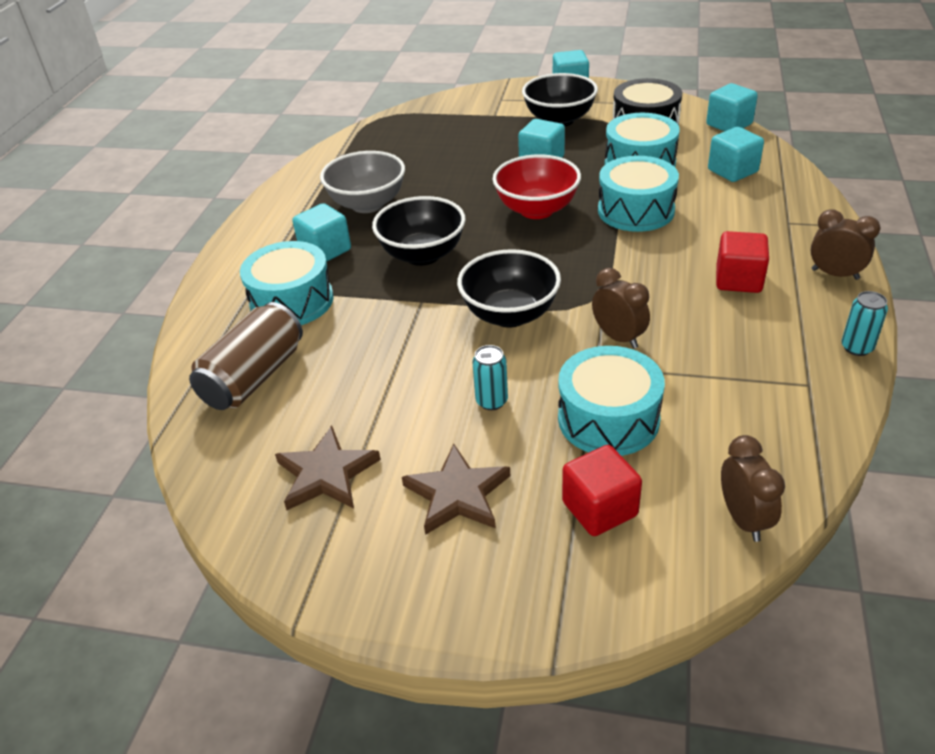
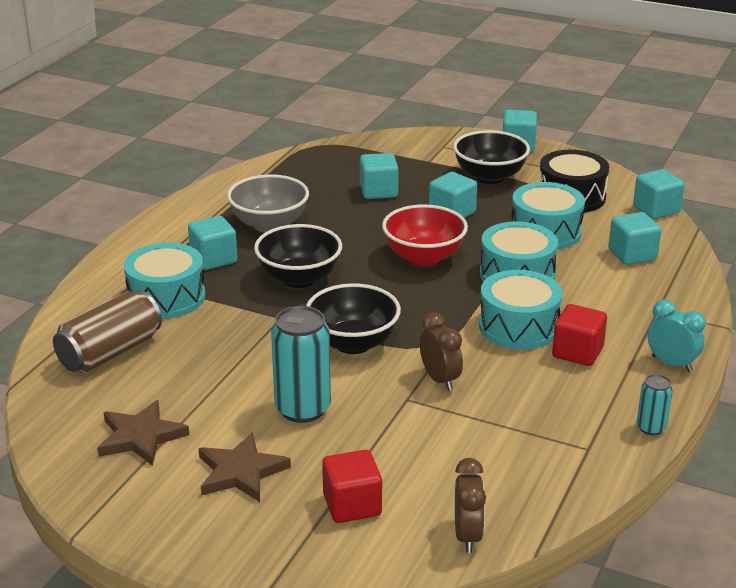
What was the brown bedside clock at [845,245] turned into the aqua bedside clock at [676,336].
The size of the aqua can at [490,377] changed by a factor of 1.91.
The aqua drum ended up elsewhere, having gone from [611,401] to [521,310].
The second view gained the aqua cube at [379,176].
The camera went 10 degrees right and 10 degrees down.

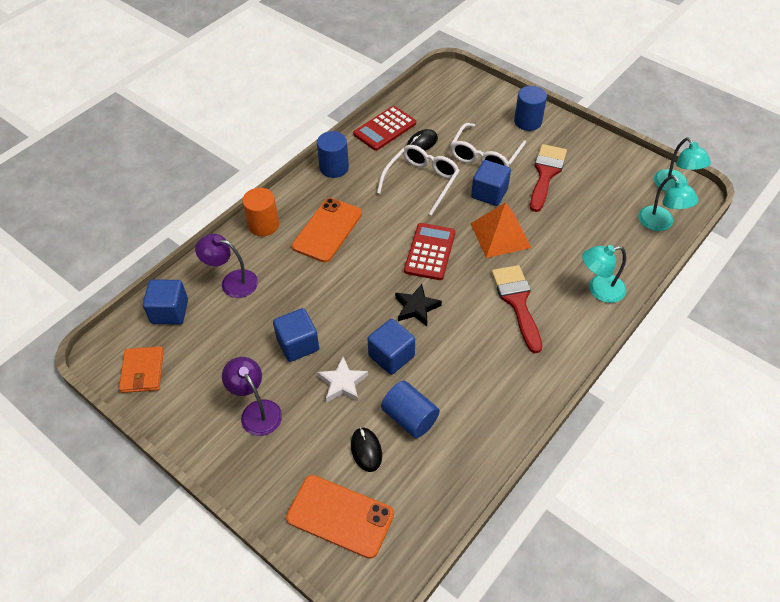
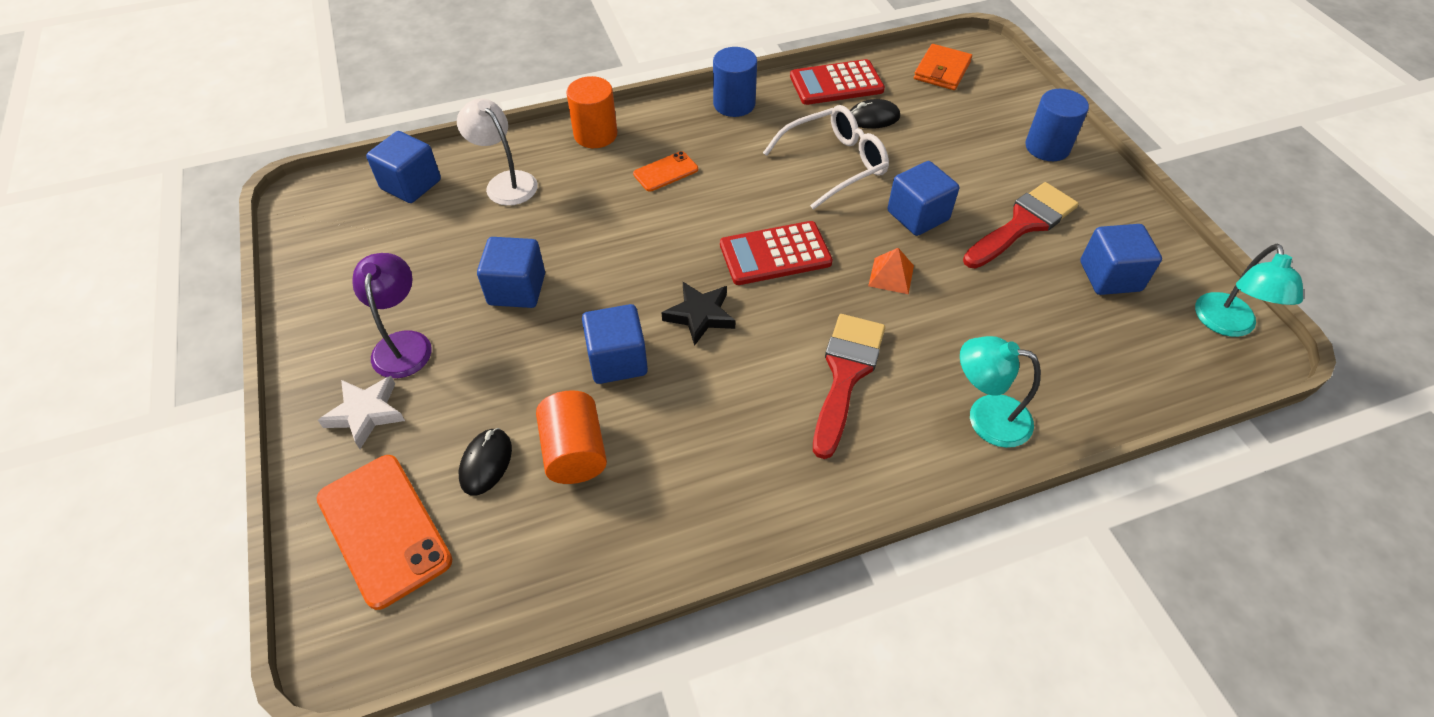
The second view lost the white glasses at [488,145].
The second view lost the aqua reading lamp at [668,203].
The size of the orange phone at [327,230] changed by a factor of 0.54.
The size of the orange solid pyramid at [501,230] changed by a factor of 0.53.
The red calculator at [429,251] ended up facing another way, 150 degrees counterclockwise from before.
What was the violet reading lamp at [226,266] turned into the white reading lamp at [497,152].
The orange card wallet ended up elsewhere, having gone from [141,369] to [943,67].
The white star ended up elsewhere, having gone from [342,379] to [361,412].
What was the royal blue cylinder shape at [410,409] turned into the orange cylinder shape at [571,437].
The second view gained the royal blue cube at [1121,259].
The camera went 30 degrees right and 0 degrees up.

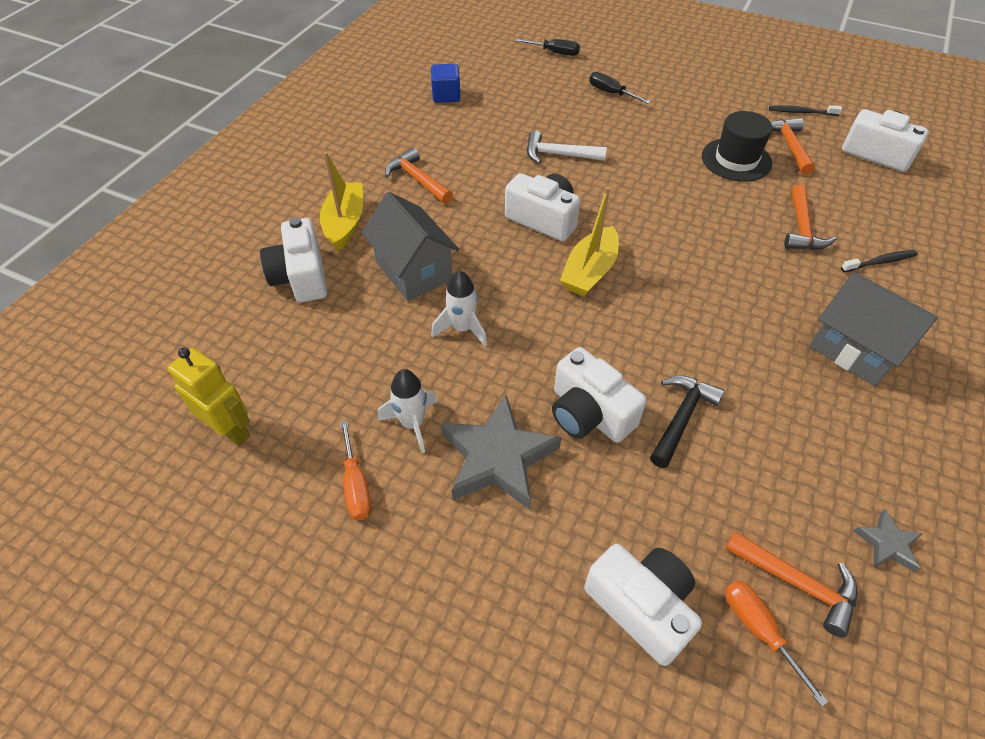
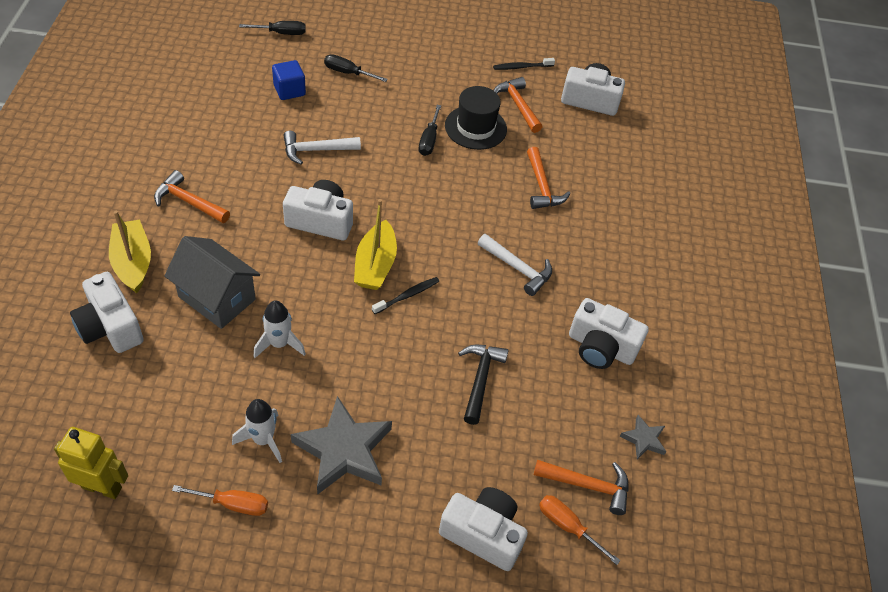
The royal blue cube ended up elsewhere, having gone from [445,83] to [289,80].
The jet-black tooth brush ended up elsewhere, having gone from [879,261] to [405,295].
The second view lost the ash-grey toy house at [873,329].
The white compact camera ended up elsewhere, having gone from [599,395] to [609,333].
The orange hand screwdriver at [356,470] ended up facing another way, 45 degrees counterclockwise from before.
The second view gained the jet-black hand screwdriver at [429,130].
The second view gained the white carpenter's hammer at [515,265].
The camera went 25 degrees left and 0 degrees up.

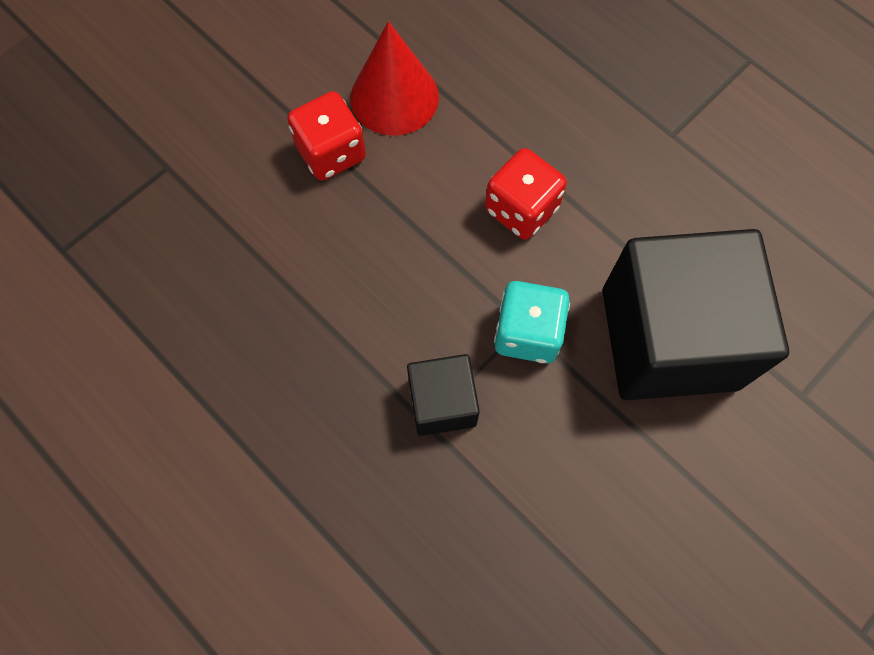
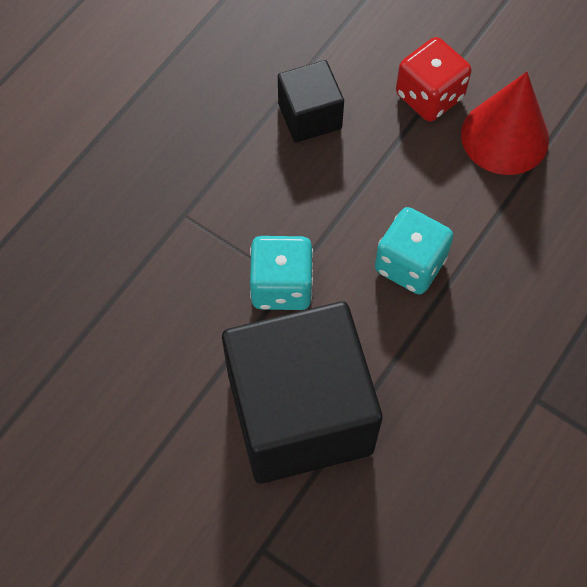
What was the red dice at [526,194] turned into the aqua dice at [414,250].
The jet-black cube ended up elsewhere, having gone from [443,395] to [311,101].
The camera went 80 degrees right and 5 degrees down.

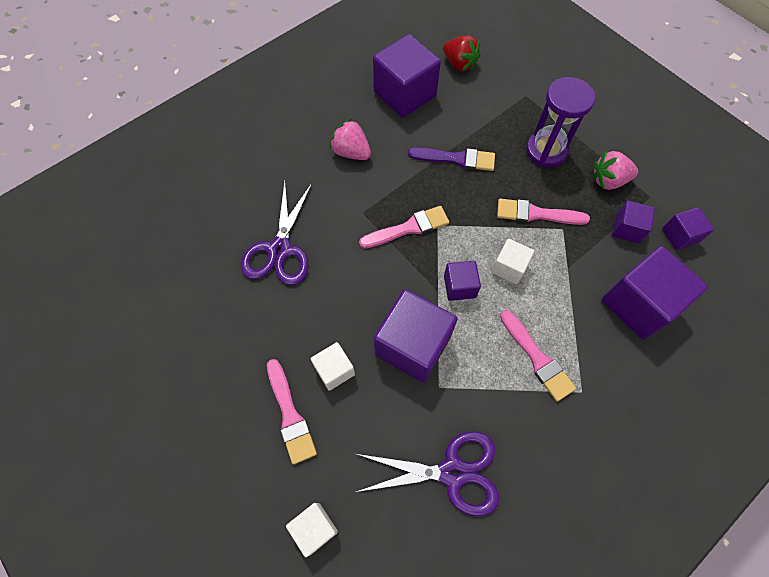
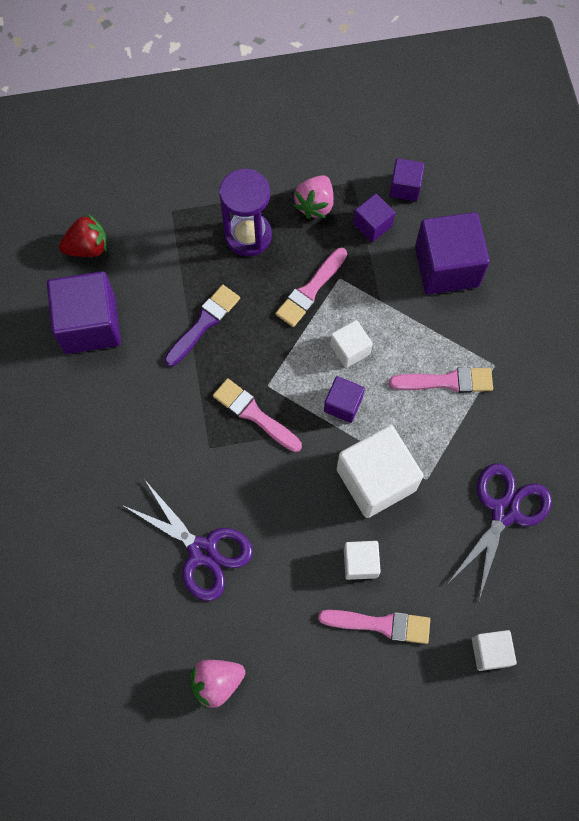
The pink toy strawberry ended up elsewhere, having gone from [350,139] to [217,684].
The pink brush at [404,227] ended up facing another way, 60 degrees counterclockwise from before.
What was the violet cube at [415,336] turned into the white cube at [380,471].
The camera went 60 degrees left and 5 degrees up.

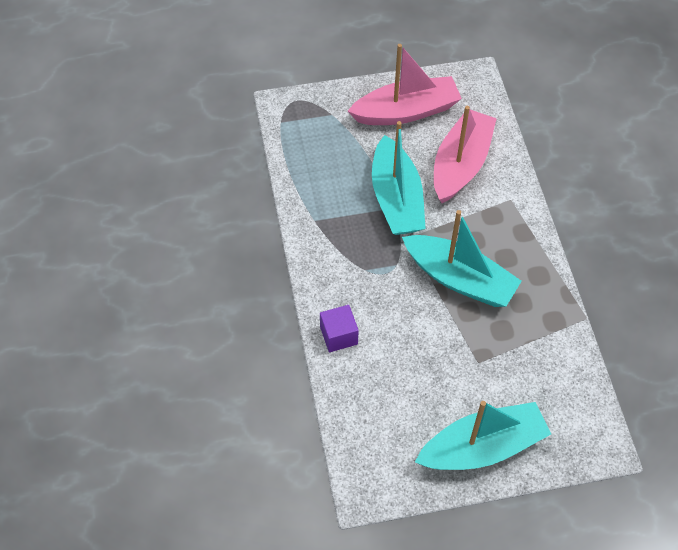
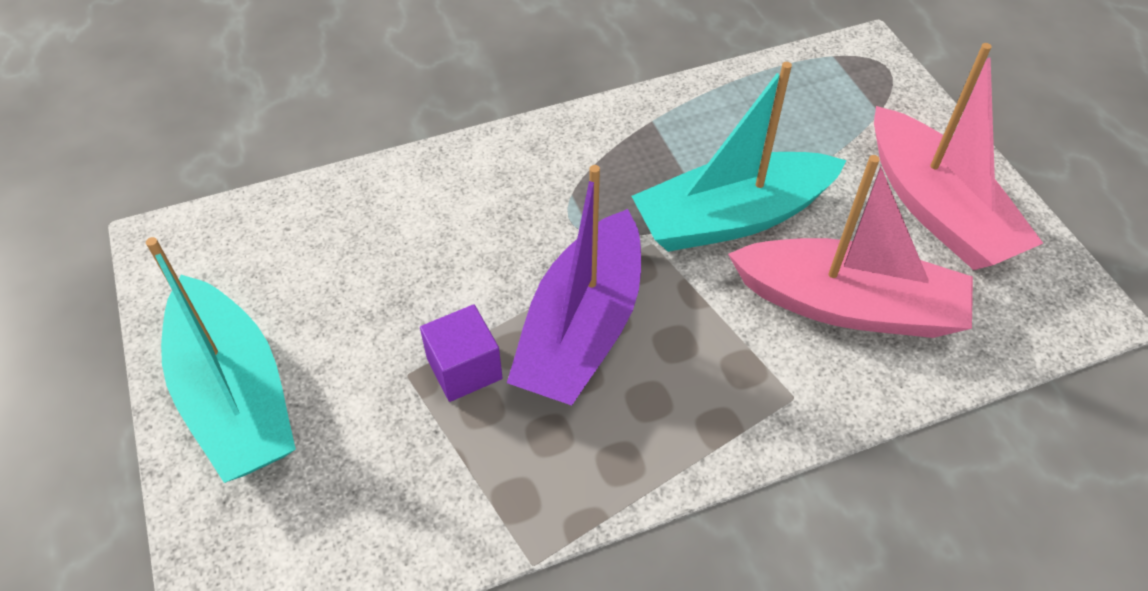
What was the aqua boat at [462,258] turned into the violet boat at [574,285].
The violet cube ended up elsewhere, having gone from [339,328] to [461,353].
The camera went 80 degrees right and 5 degrees down.

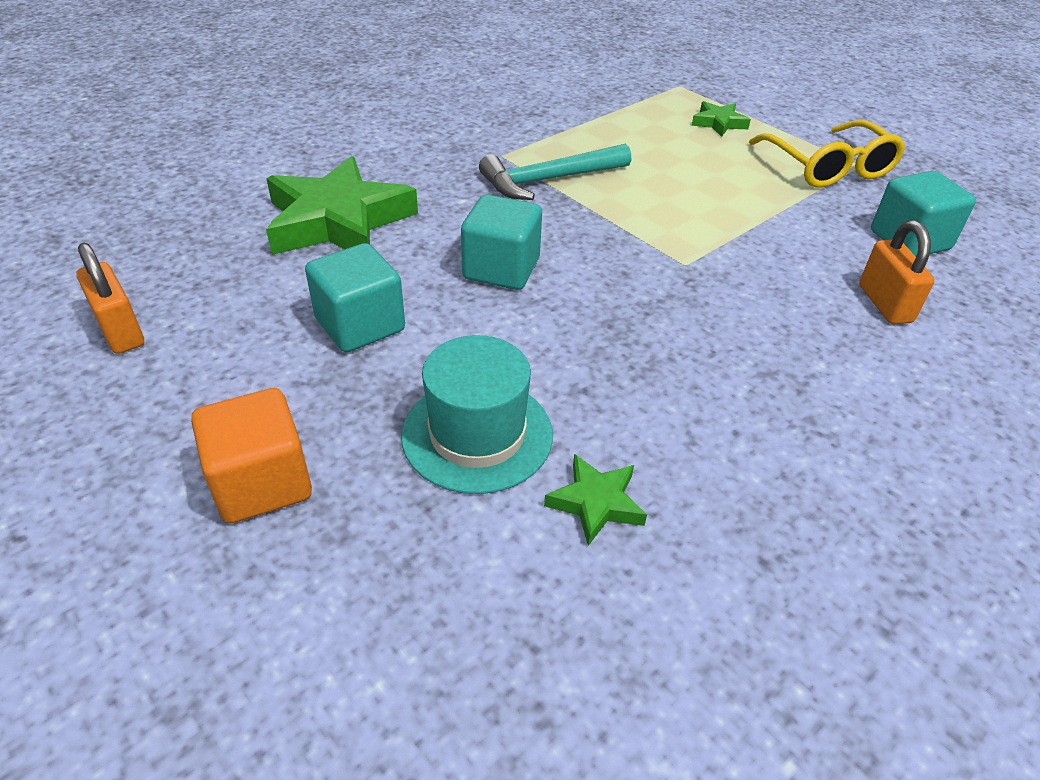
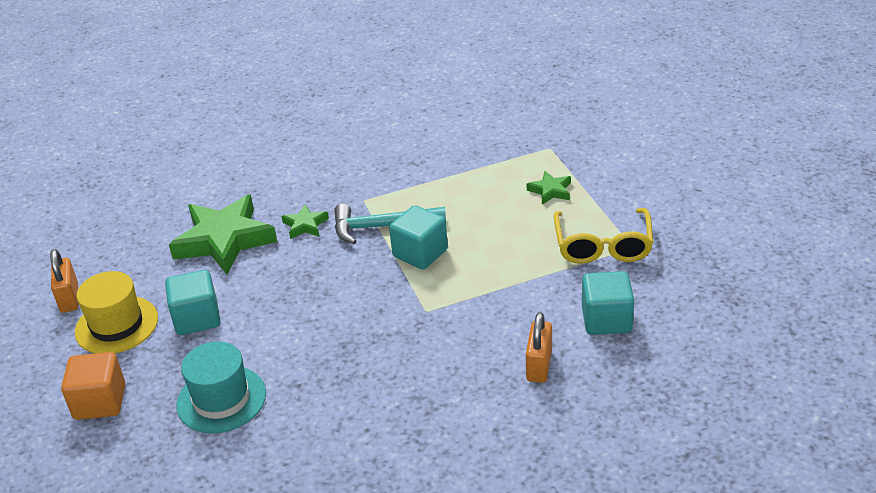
The aqua cube ended up elsewhere, having gone from [501,242] to [418,237].
The green star ended up elsewhere, having gone from [595,500] to [305,221].
The second view gained the yellow hat at [116,312].
The camera went 25 degrees right and 5 degrees down.

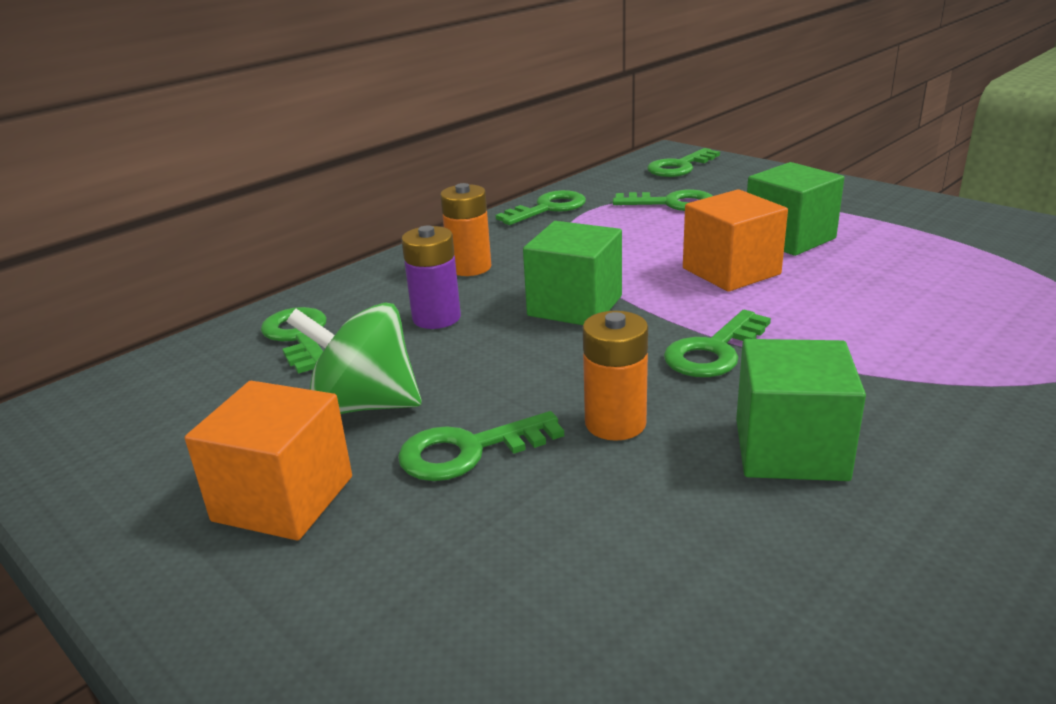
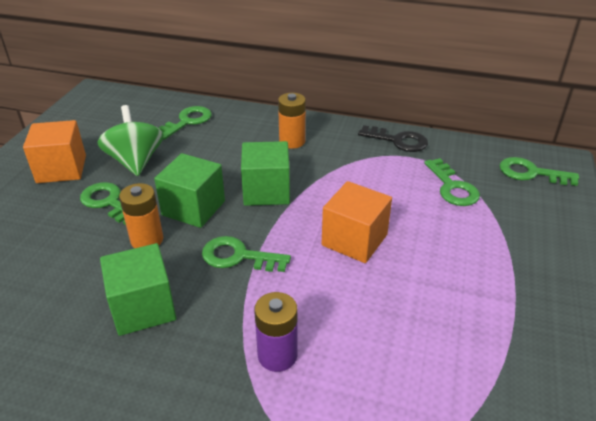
The green cube ended up elsewhere, having gone from [795,209] to [189,190].
What was the green key at [541,207] turned into the jet-black key at [393,138].
The violet battery ended up elsewhere, having gone from [431,277] to [275,332].
The camera went 60 degrees right and 10 degrees up.

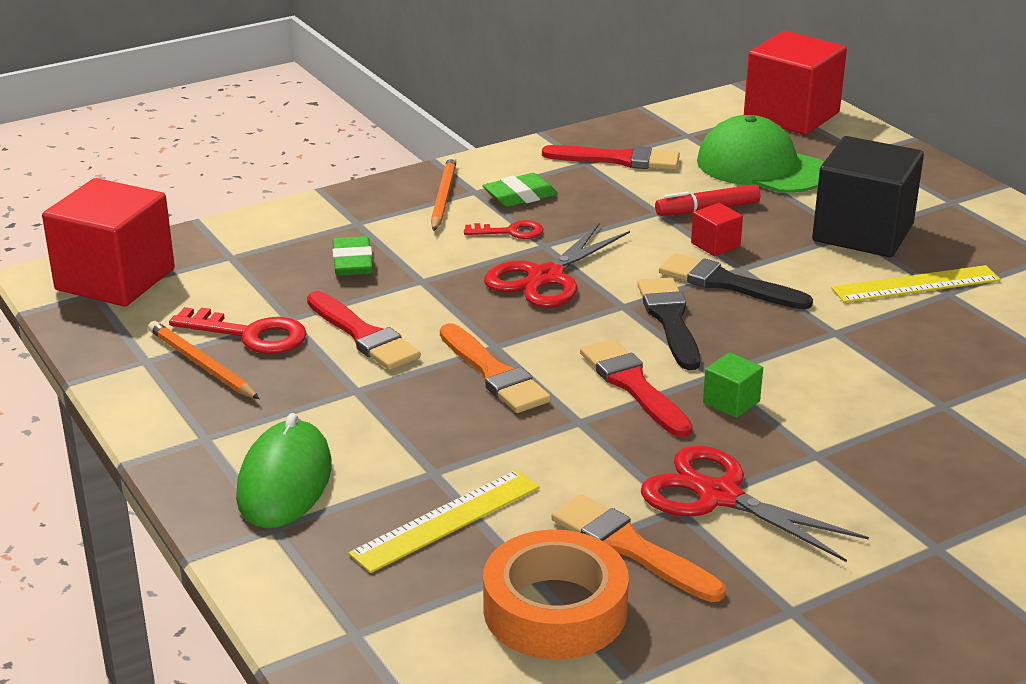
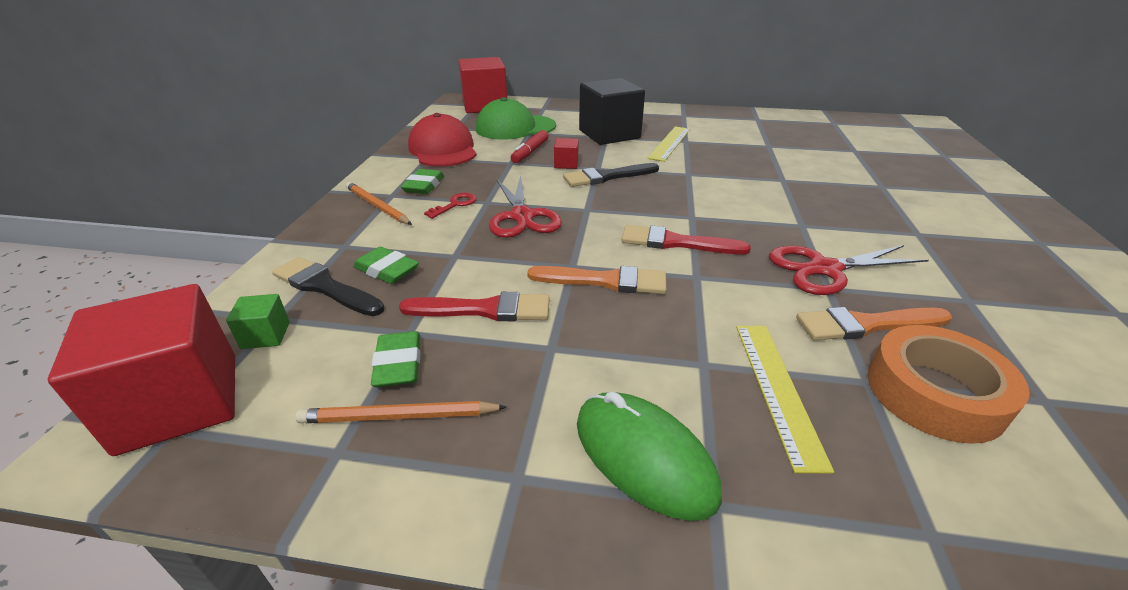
Where the red brush stood at [611,157], the red peaked cap came to stand at [442,140].
The jet-black brush ended up elsewhere, having gone from [668,323] to [328,286].
Where the red key stood at [238,330], the green eraser came to stand at [396,359].
The green cube ended up elsewhere, having gone from [733,385] to [258,321].
The camera went 50 degrees left and 5 degrees up.

